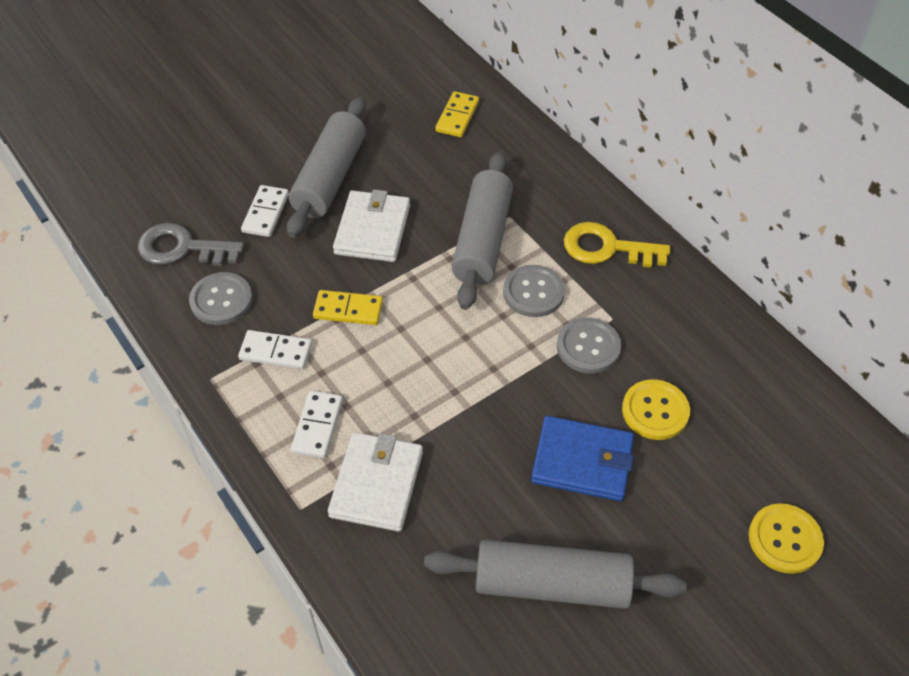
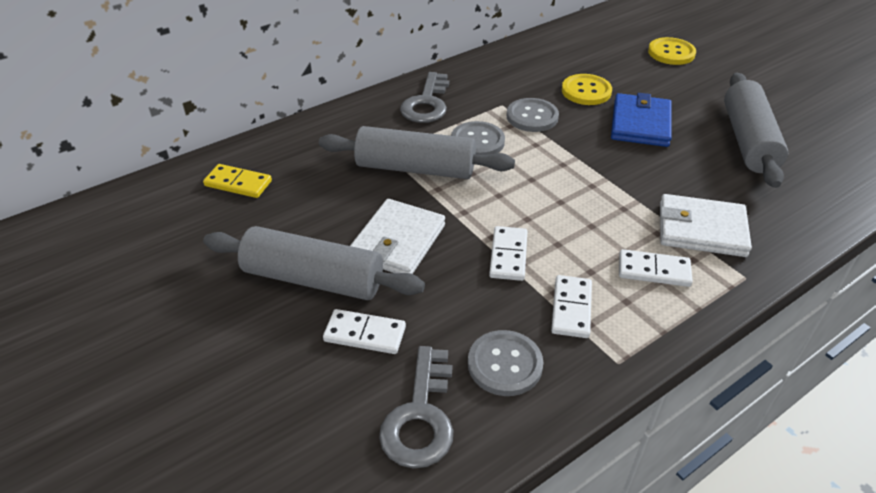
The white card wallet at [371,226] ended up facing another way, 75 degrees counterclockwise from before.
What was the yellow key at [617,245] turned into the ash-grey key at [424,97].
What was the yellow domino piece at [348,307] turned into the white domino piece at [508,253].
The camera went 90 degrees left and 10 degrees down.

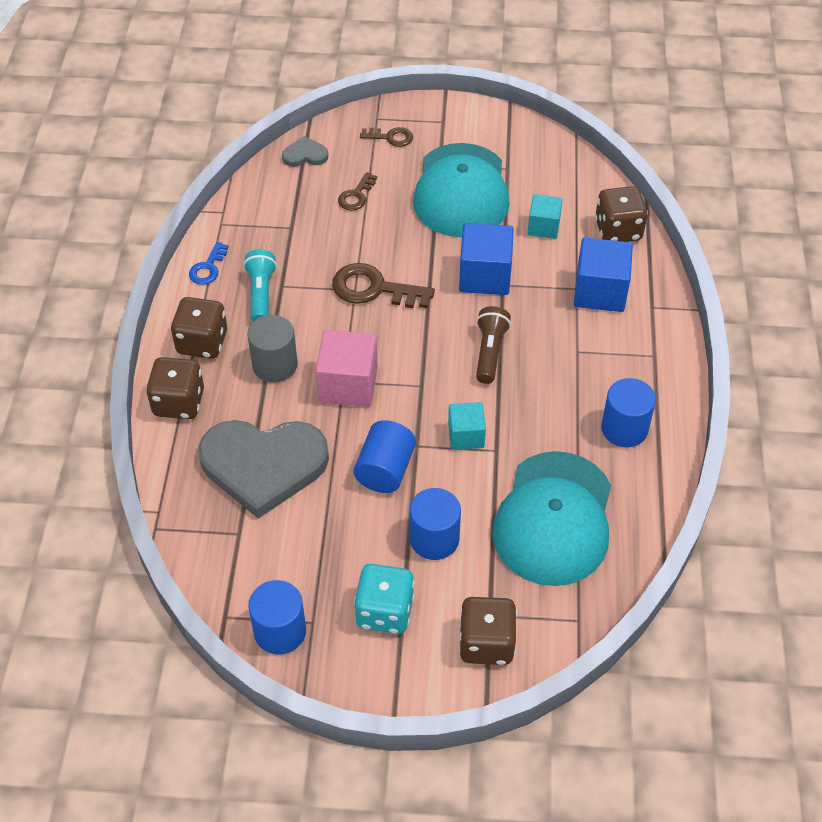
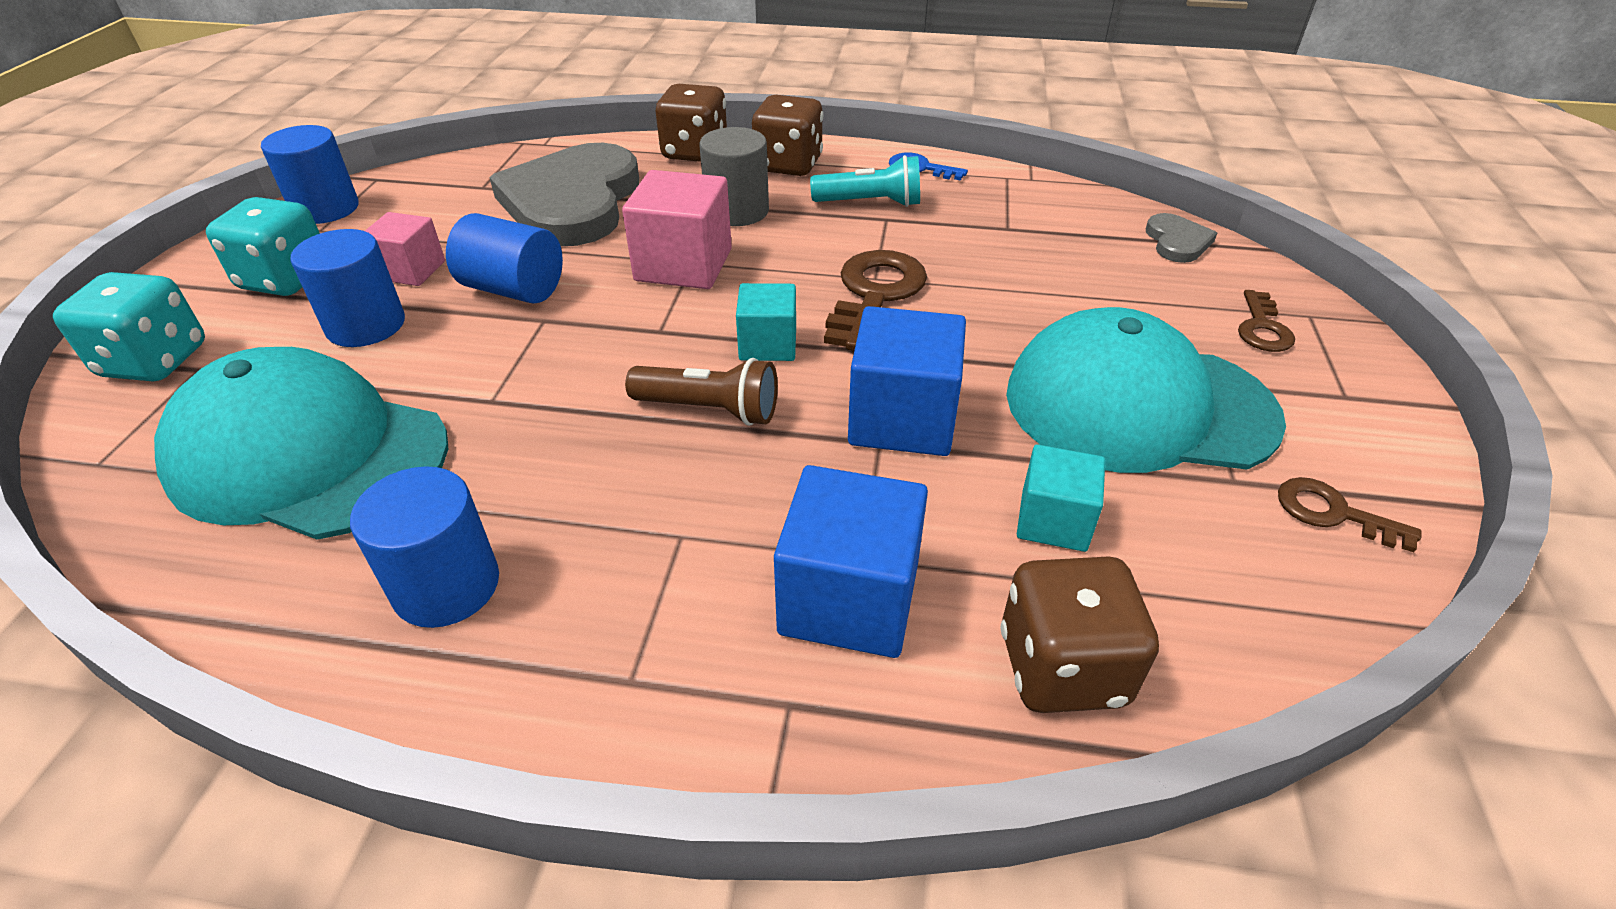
The brown key ended up elsewhere, having gone from [357,191] to [1350,514].
The aqua cube ended up elsewhere, having gone from [467,426] to [766,322].
What was the brown dice at [488,631] turned into the aqua dice at [129,326].
The second view gained the pink cube at [405,249].
The camera went 95 degrees right and 10 degrees down.

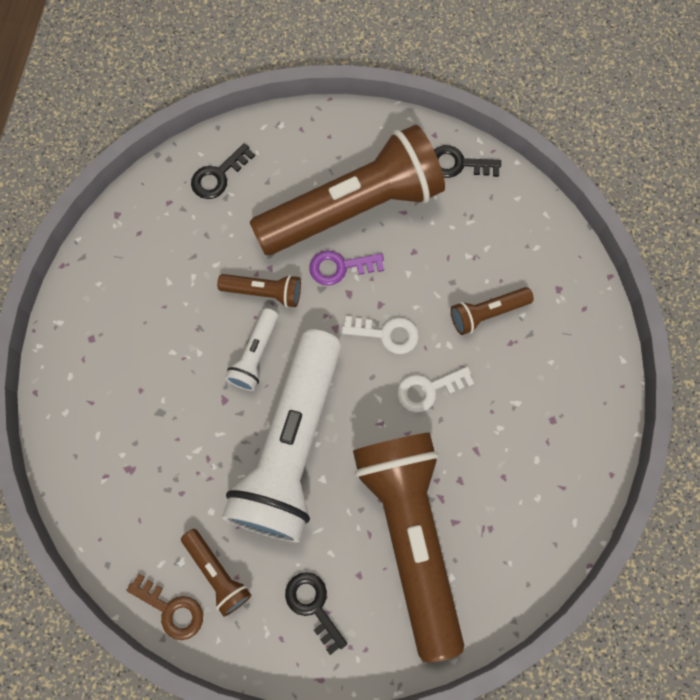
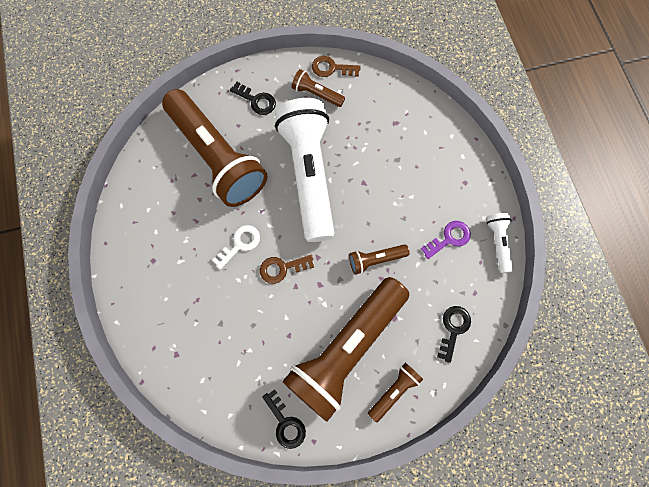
The jet-black key at [467,161] ended up facing another way, 75 degrees clockwise from before.
The violet key ended up elsewhere, having gone from [346,268] to [446,240].
The brown flashlight ended up elsewhere, having gone from [492,311] to [395,393].
The white flashlight ended up elsewhere, having gone from [252,349] to [500,243].
What was the white key at [380,335] turned into the brown key at [287,269].
The camera went 155 degrees right and 0 degrees up.

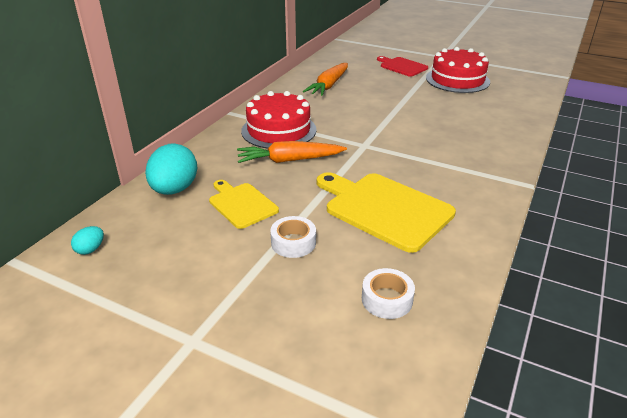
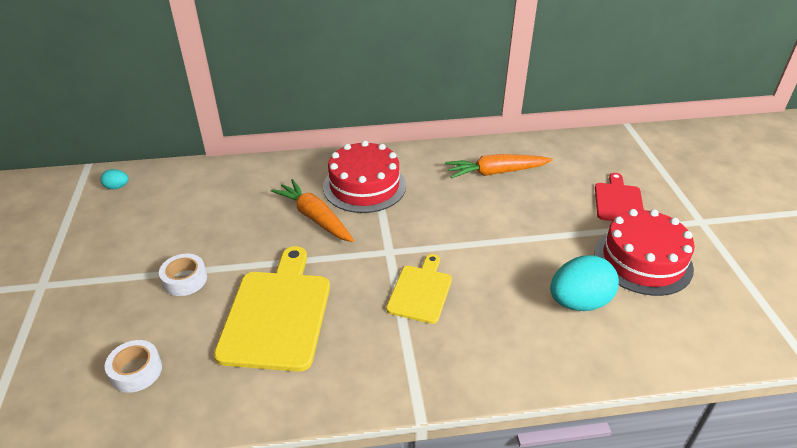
The aqua egg ended up elsewhere, having gone from [171,169] to [584,283].
The yellow chopping board ended up elsewhere, having gone from [244,204] to [419,289].
The camera went 55 degrees right and 5 degrees up.

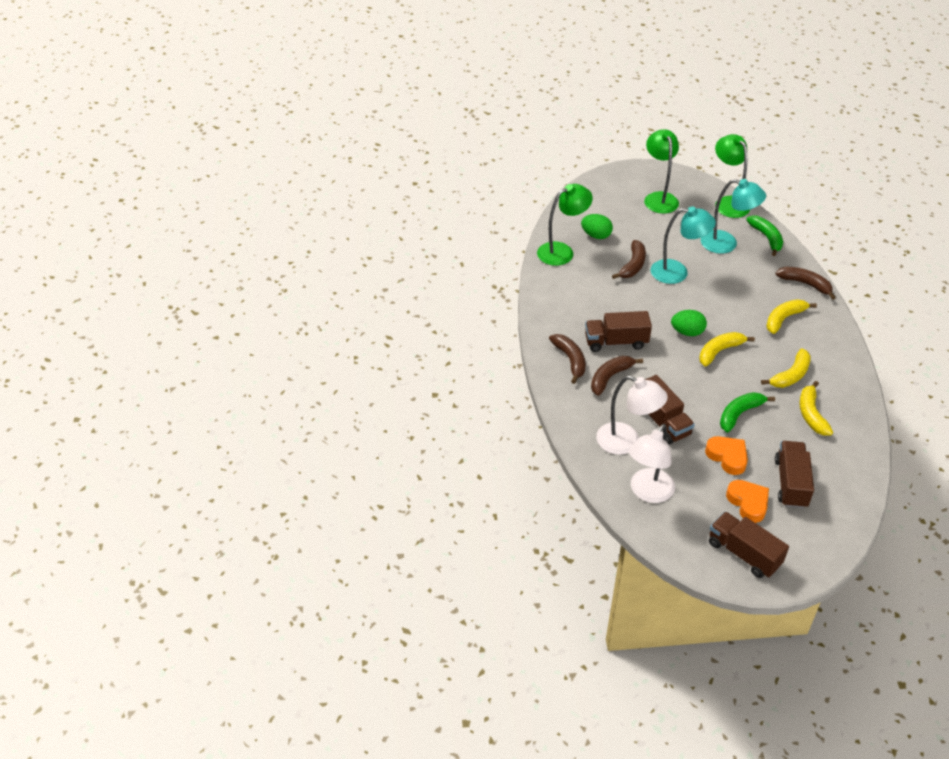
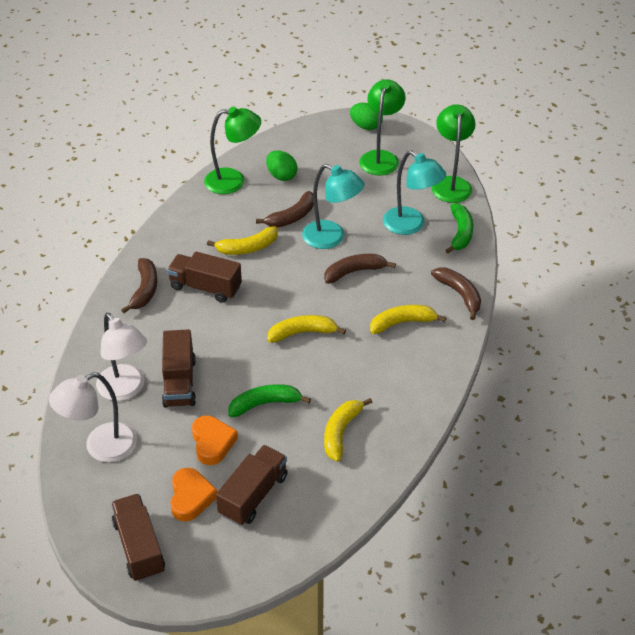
The green egg ended up elsewhere, having gone from [689,323] to [366,116].
The yellow banana ended up elsewhere, having gone from [786,368] to [242,240].
The brown banana ended up elsewhere, having gone from [617,376] to [360,269].
The camera went 25 degrees right and 0 degrees up.

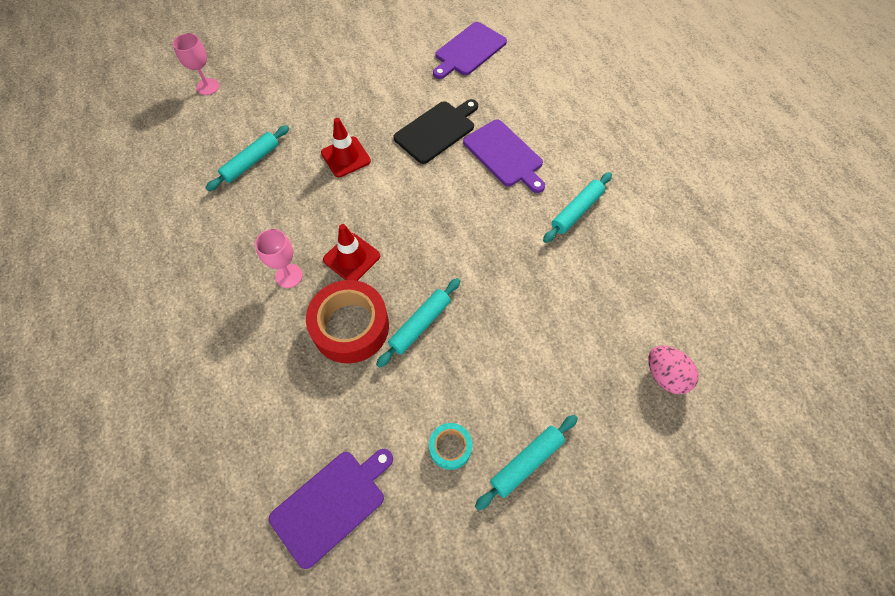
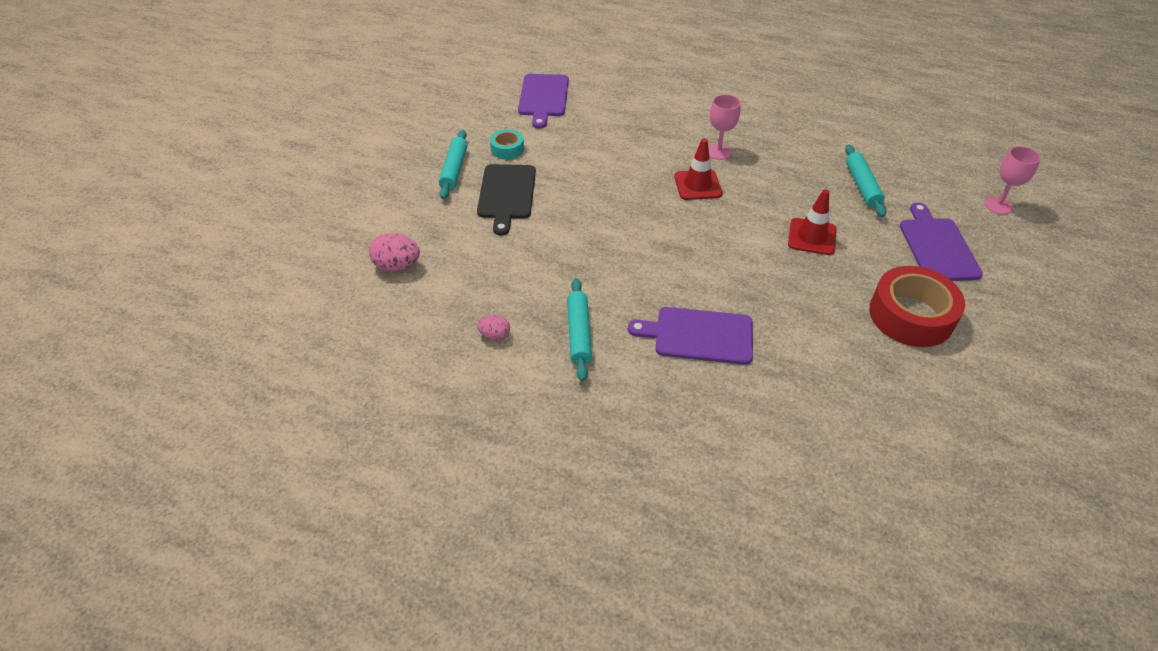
The violet chopping board ended up elsewhere, having gone from [470,50] to [941,241].
The jet-black chopping board ended up elsewhere, having gone from [435,131] to [506,199].
The second view lost the aqua rolling pin at [418,323].
The red sticky tape ended up elsewhere, having gone from [347,322] to [917,306].
The second view gained the pink egg at [493,327].
The camera went 135 degrees right and 15 degrees down.

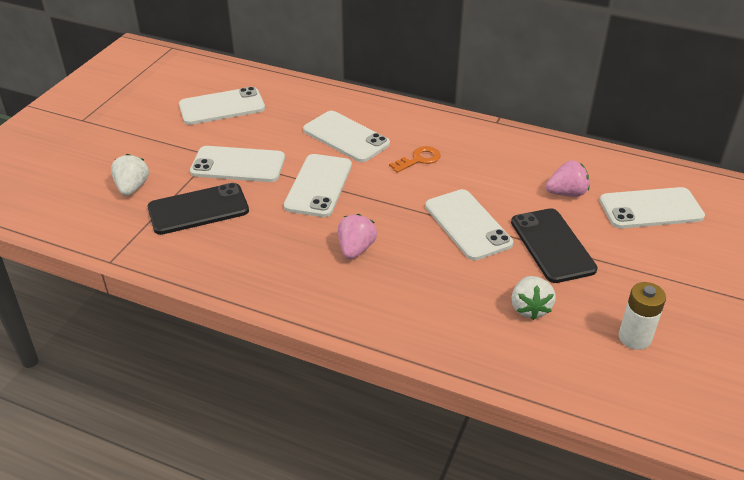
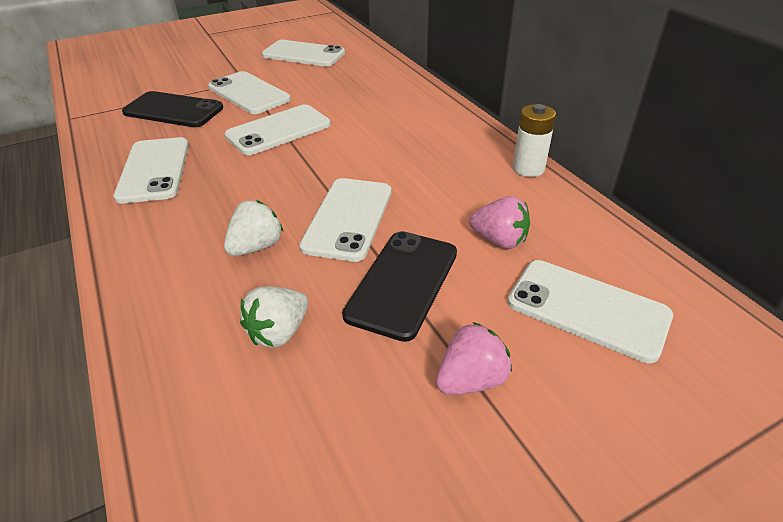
The white phone ended up elsewhere, having gone from [346,136] to [151,170].
The second view lost the orange key at [415,159].
The white toy strawberry ended up elsewhere, having gone from [130,175] to [253,228].
The pink toy strawberry ended up elsewhere, having gone from [357,236] to [474,358].
The white battery ended up elsewhere, having gone from [642,316] to [534,140].
The camera went 40 degrees right and 0 degrees up.

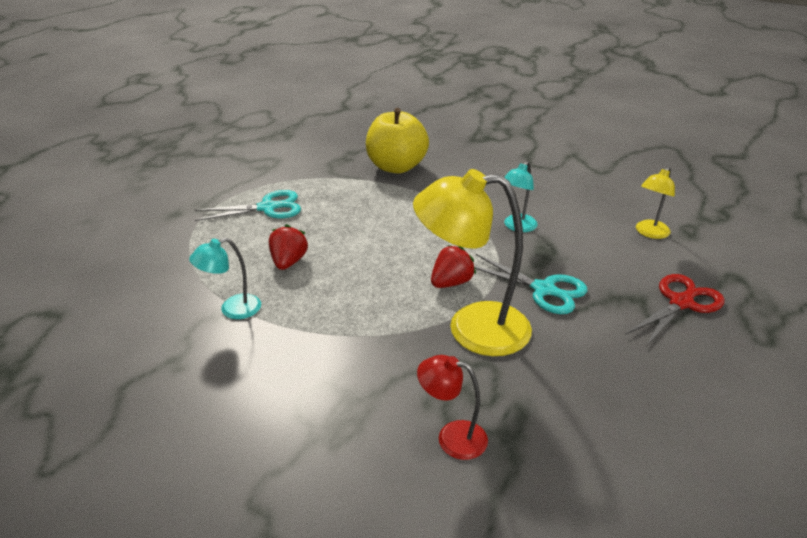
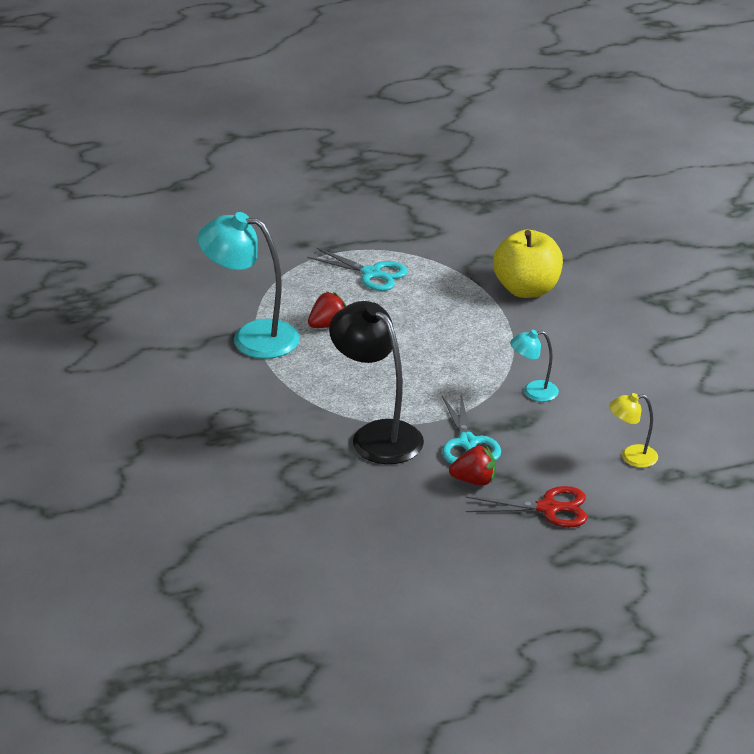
What was the yellow reading lamp at [472,262] turned into the jet-black reading lamp at [376,382].
The size of the aqua reading lamp at [225,278] changed by a factor of 1.98.
The red toy strawberry ended up elsewhere, having gone from [453,266] to [472,466].
The second view lost the red reading lamp at [452,407].
The camera went 45 degrees right and 0 degrees up.

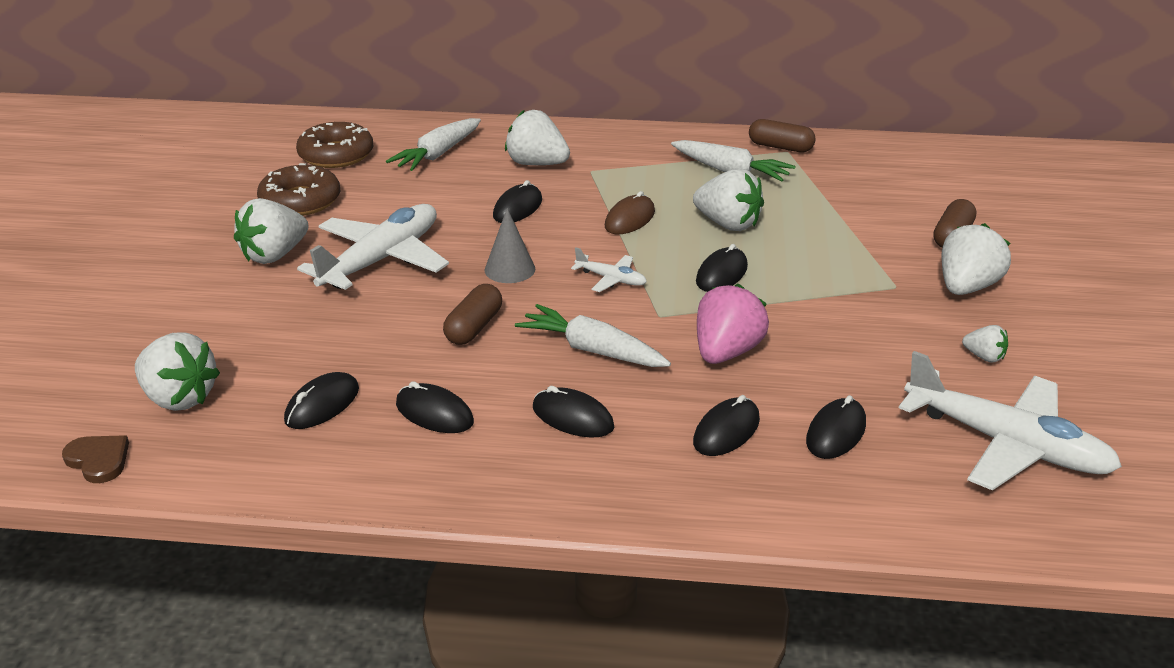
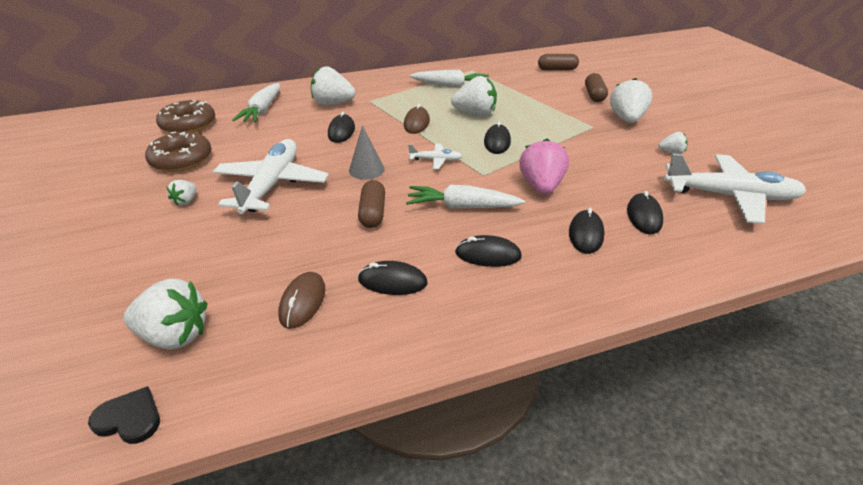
The brown pill shape ended up elsewhere, having gone from [782,136] to [558,62].
The size of the white toy strawberry at [271,231] changed by a factor of 0.51.
What was the jet-black mouse at [321,400] turned into the brown mouse at [301,300].
What was the brown heart shape at [95,459] turned into the jet-black heart shape at [124,415].
The camera went 25 degrees left and 5 degrees up.

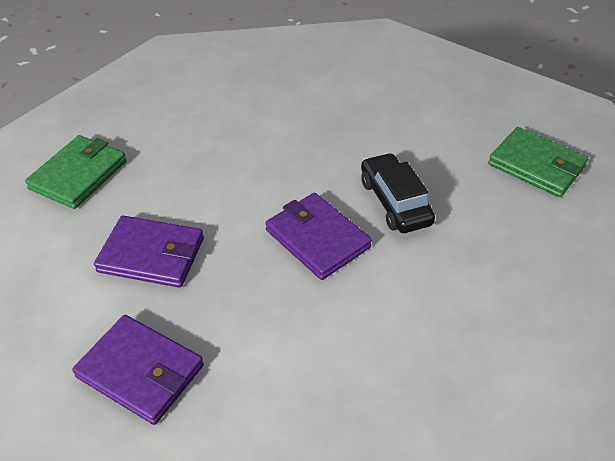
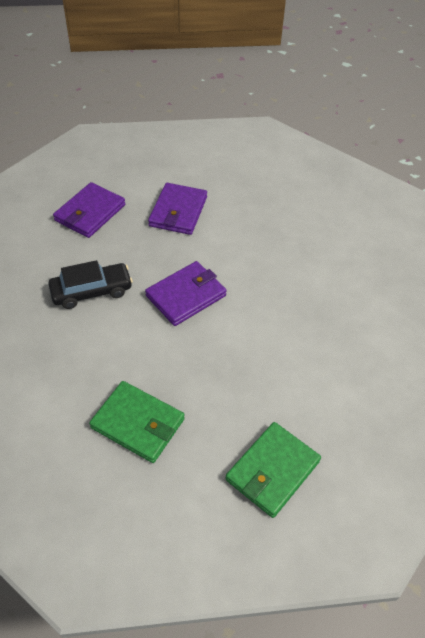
The green card wallet ended up elsewhere, having gone from [75,172] to [137,422].
The jet-black automobile ended up elsewhere, having gone from [398,193] to [90,284].
The camera went 90 degrees right and 5 degrees up.

